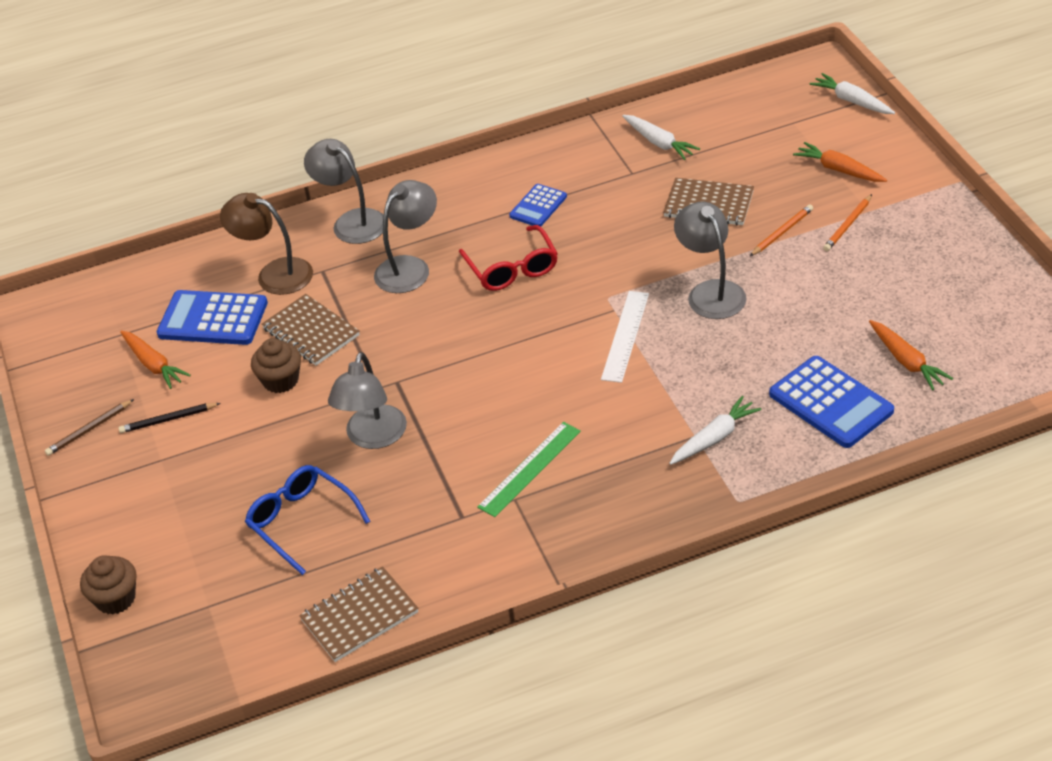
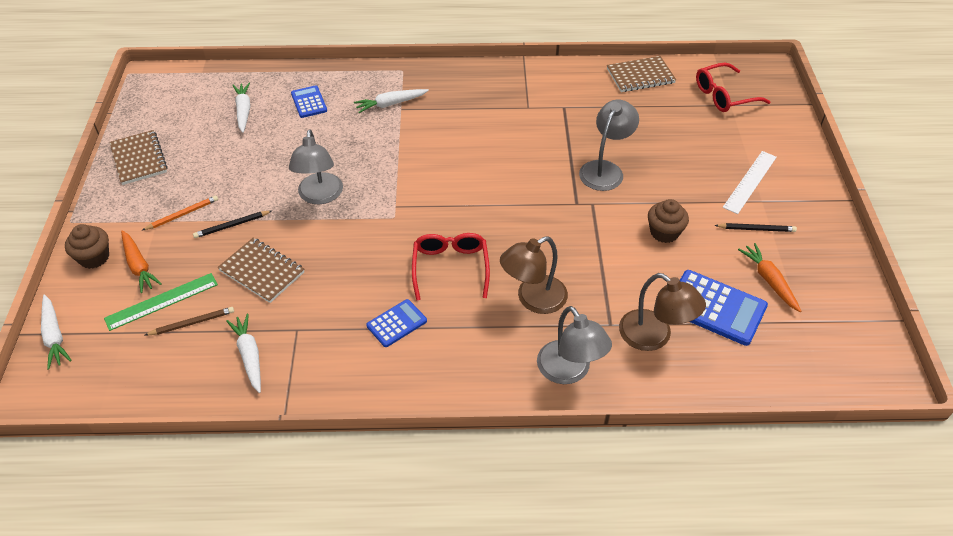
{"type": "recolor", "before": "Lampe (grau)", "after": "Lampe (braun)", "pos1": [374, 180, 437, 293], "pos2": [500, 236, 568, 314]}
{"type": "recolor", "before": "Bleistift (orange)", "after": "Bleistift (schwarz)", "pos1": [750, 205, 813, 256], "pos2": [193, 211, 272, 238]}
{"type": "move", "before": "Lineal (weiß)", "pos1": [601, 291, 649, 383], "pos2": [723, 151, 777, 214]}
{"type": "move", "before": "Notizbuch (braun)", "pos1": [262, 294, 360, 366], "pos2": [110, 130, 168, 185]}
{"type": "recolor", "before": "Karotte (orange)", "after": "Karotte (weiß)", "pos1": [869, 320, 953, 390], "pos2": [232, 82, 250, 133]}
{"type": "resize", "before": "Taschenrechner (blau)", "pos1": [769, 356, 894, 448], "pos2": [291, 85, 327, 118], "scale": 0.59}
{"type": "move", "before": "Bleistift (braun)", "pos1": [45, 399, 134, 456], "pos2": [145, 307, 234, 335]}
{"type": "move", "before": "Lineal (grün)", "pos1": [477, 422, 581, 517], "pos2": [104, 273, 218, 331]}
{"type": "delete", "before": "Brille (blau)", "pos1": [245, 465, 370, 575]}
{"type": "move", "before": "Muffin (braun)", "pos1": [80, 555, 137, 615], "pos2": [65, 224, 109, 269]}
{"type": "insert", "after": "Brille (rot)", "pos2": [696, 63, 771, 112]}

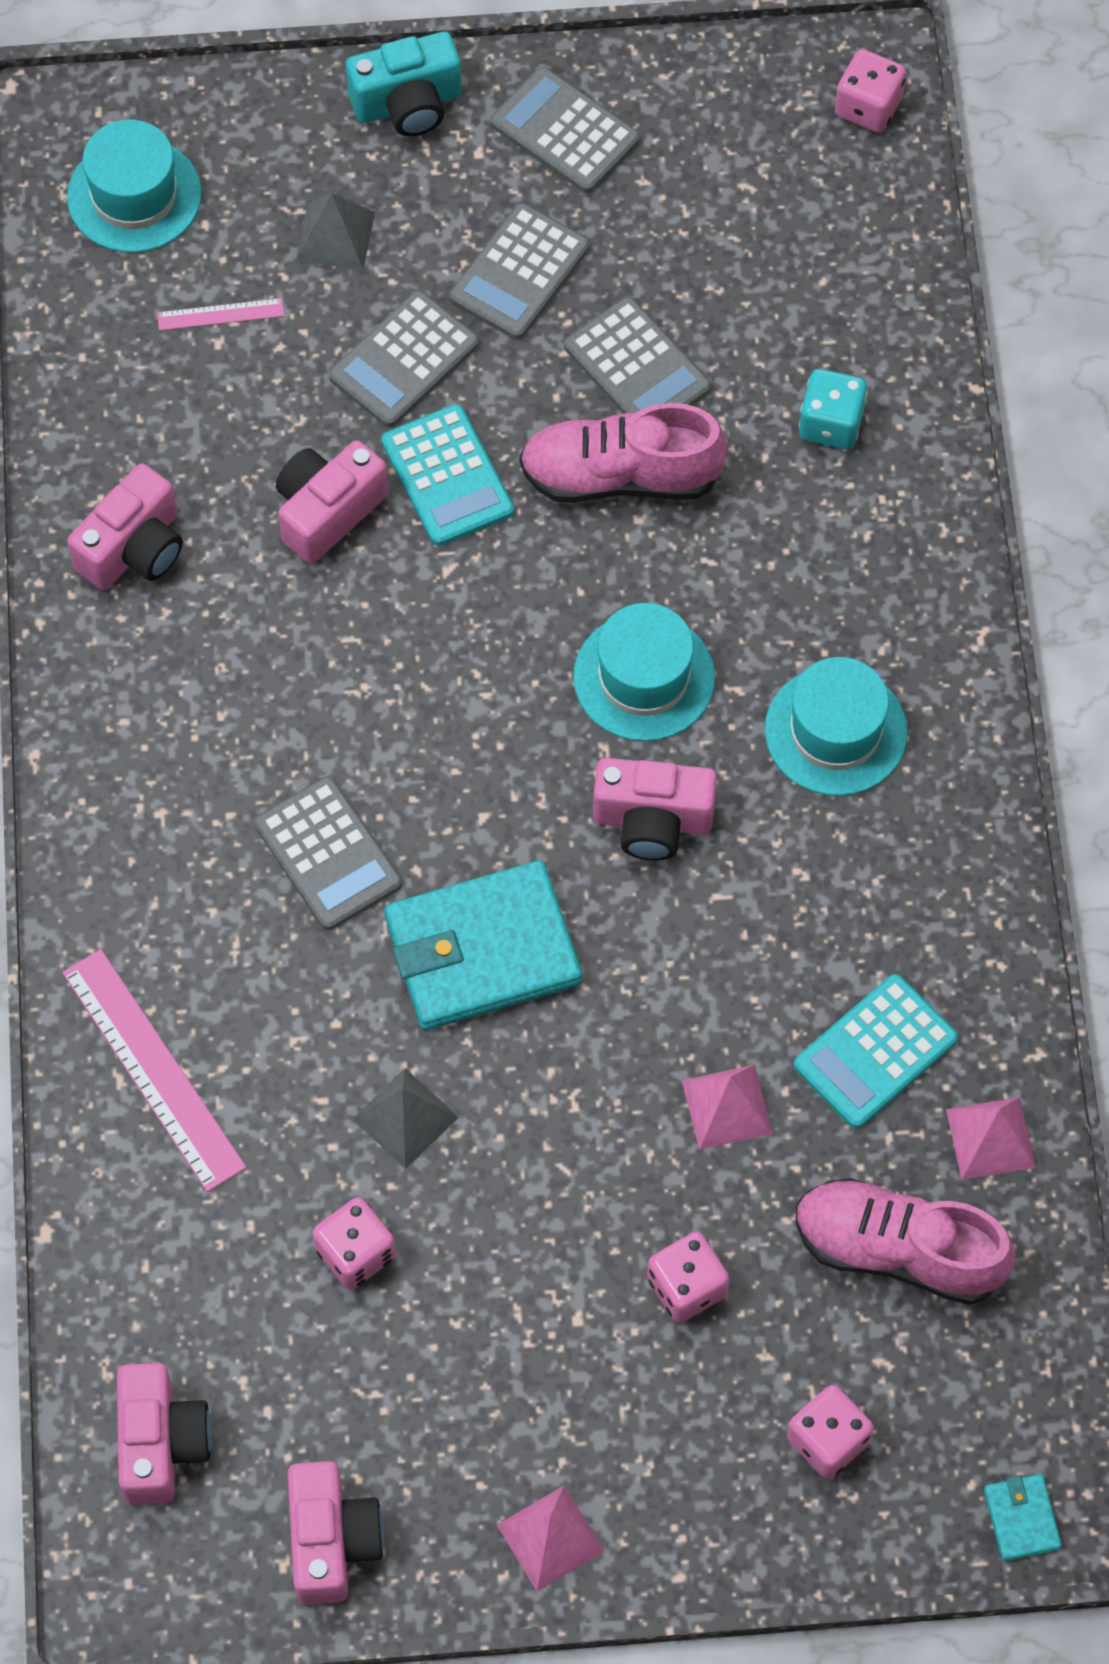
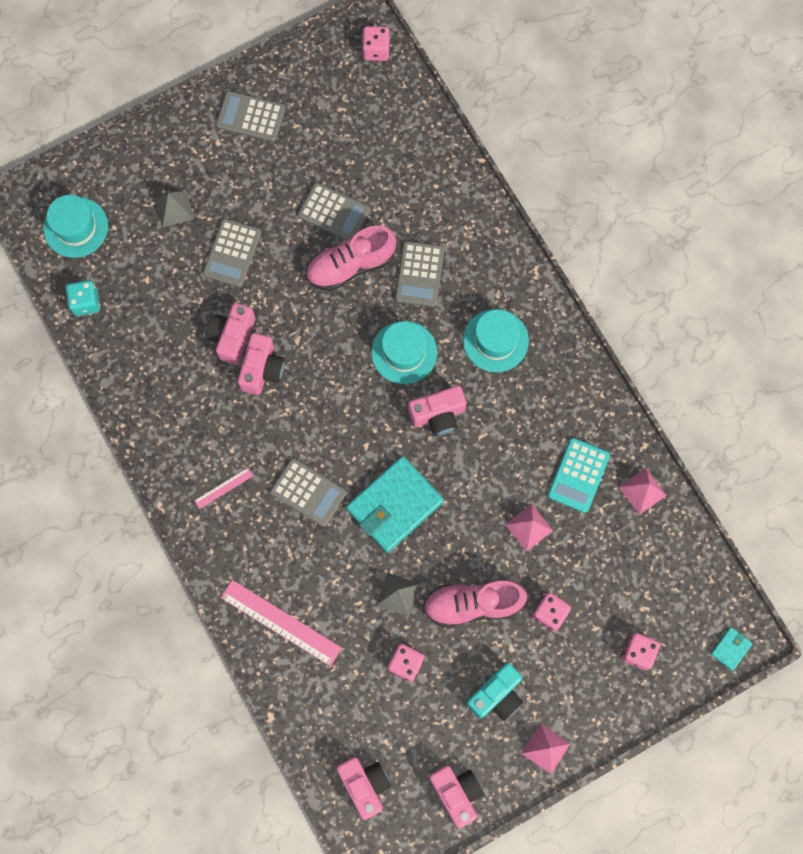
{"type": "move", "before": "Kamera (türkis)", "pos1": [346, 31, 462, 136], "pos2": [466, 663, 523, 721]}
{"type": "move", "before": "Taschenrechner (grau)", "pos1": [449, 203, 590, 340], "pos2": [395, 241, 445, 307]}
{"type": "move", "before": "Lineal (rosa)", "pos1": [157, 298, 284, 331], "pos2": [194, 468, 253, 509]}
{"type": "move", "before": "Spielwürfel (türkis)", "pos1": [799, 369, 868, 449], "pos2": [66, 280, 100, 316]}
{"type": "delete", "before": "Taschenrechner (türkis)", "pos1": [381, 404, 514, 546]}
{"type": "move", "before": "Kamera (rosa)", "pos1": [67, 463, 183, 590], "pos2": [238, 333, 285, 395]}
{"type": "move", "before": "Schuh (rosa)", "pos1": [796, 1178, 1015, 1305], "pos2": [423, 580, 527, 628]}
{"type": "rotate", "before": "Geldbörse (türkis)", "pos1": [984, 1474, 1062, 1561], "pos2": [711, 627, 753, 671], "turn": 75}

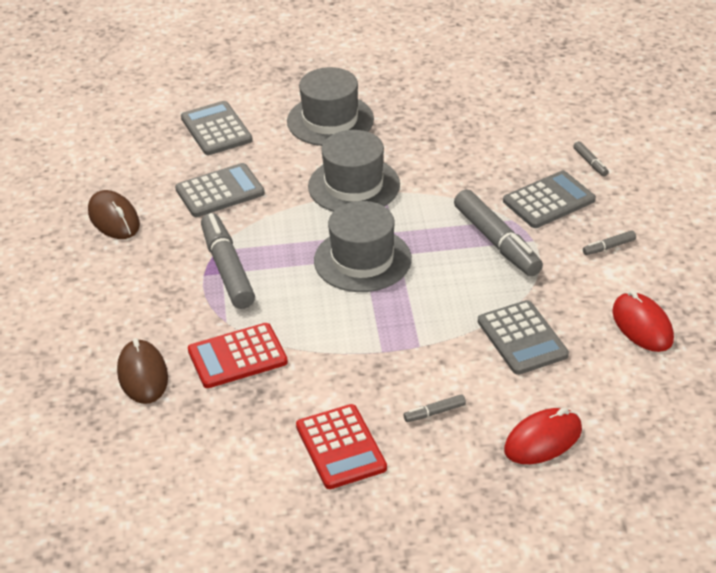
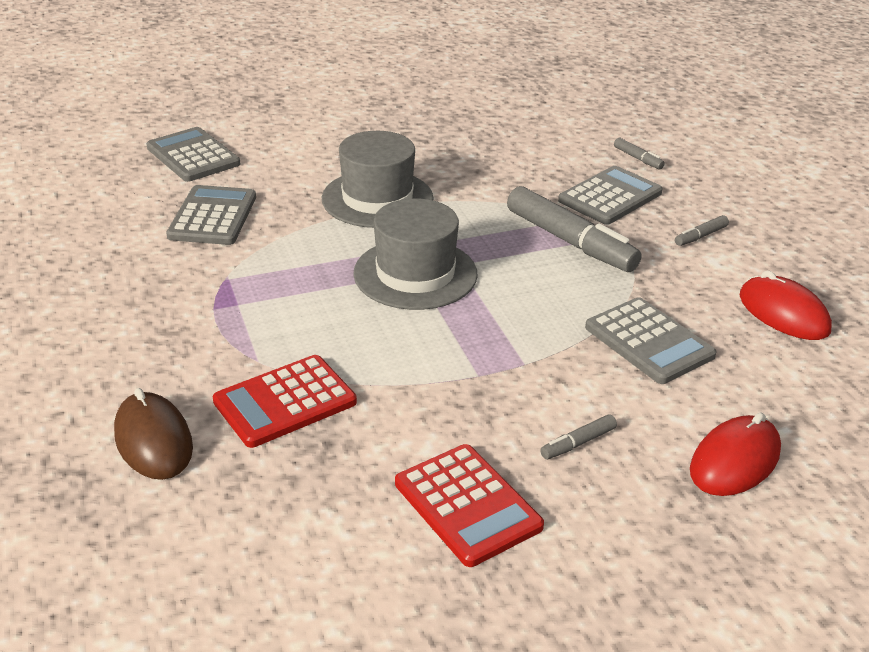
{"type": "delete", "before": "Hut (grau)", "pos1": [287, 67, 374, 146]}
{"type": "rotate", "before": "Taschenrechner (grau)", "pos1": [175, 163, 265, 217], "pos2": [166, 185, 256, 245], "turn": -45}
{"type": "delete", "before": "Computermaus (braun)", "pos1": [88, 190, 140, 239]}
{"type": "delete", "before": "Filzstift (grau)", "pos1": [201, 213, 255, 309]}

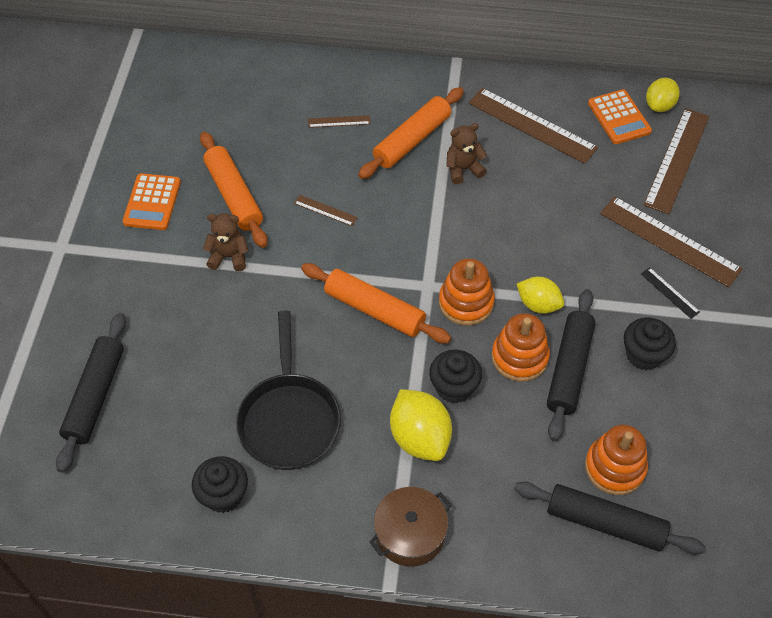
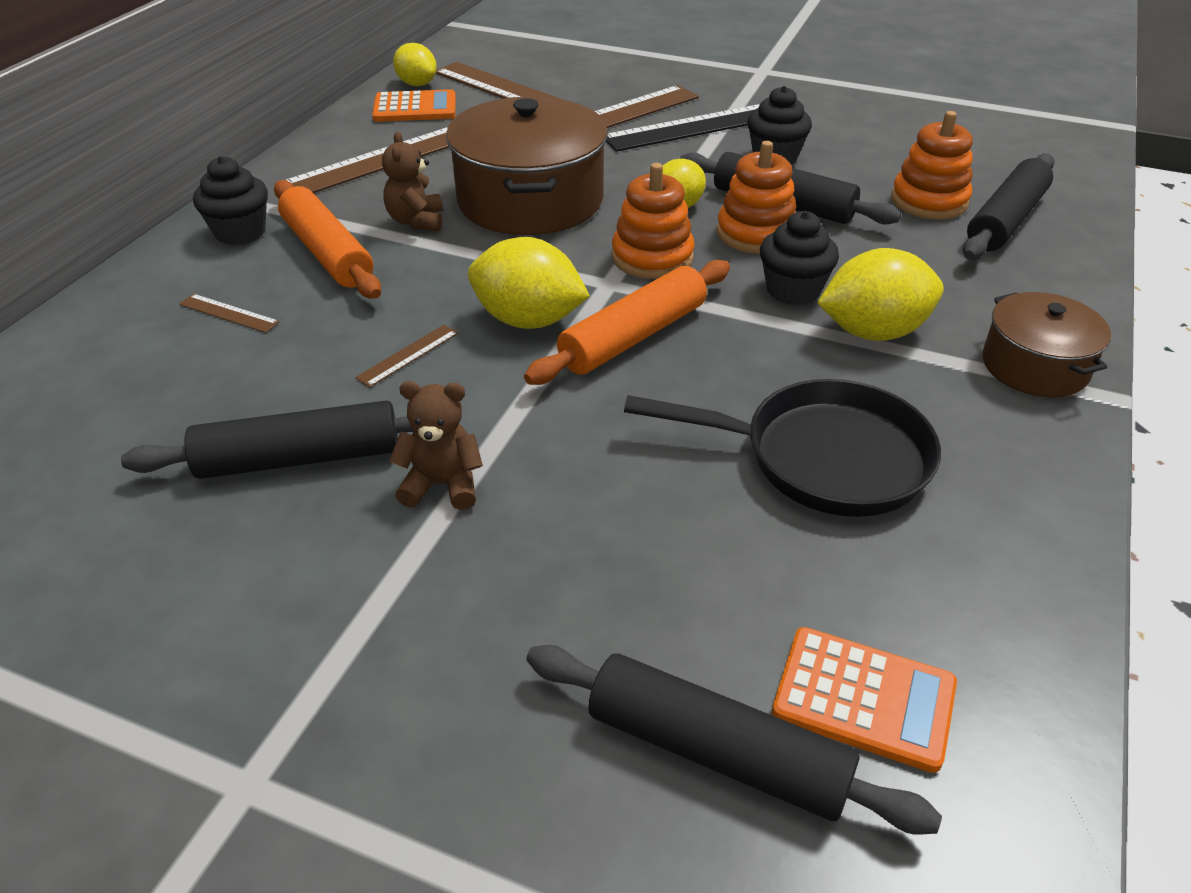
{"type": "rotate", "before": "Lineal (braun)", "pos1": [308, 115, 370, 128], "pos2": [179, 294, 279, 333], "turn": -75}
{"type": "recolor", "before": "Nudelholz (orange)", "after": "Nudelholz (schwarz)", "pos1": [200, 132, 267, 248], "pos2": [121, 400, 414, 479]}
{"type": "move", "before": "Taschenrechner (orange)", "pos1": [123, 173, 181, 230], "pos2": [772, 627, 957, 773]}
{"type": "rotate", "before": "Teddybär (braun)", "pos1": [203, 213, 249, 271], "pos2": [389, 381, 483, 510], "turn": 75}
{"type": "resize", "before": "Lineal (schwarz)", "pos1": [641, 267, 700, 319], "pos2": [606, 104, 760, 152], "scale": 2.2}
{"type": "move", "before": "Muffin (schwarz)", "pos1": [192, 456, 248, 513], "pos2": [193, 156, 268, 245]}
{"type": "insert", "after": "Kochtopf (braun)", "pos2": [446, 97, 608, 235]}
{"type": "insert", "after": "Zitrone (gelb)", "pos2": [468, 237, 590, 329]}

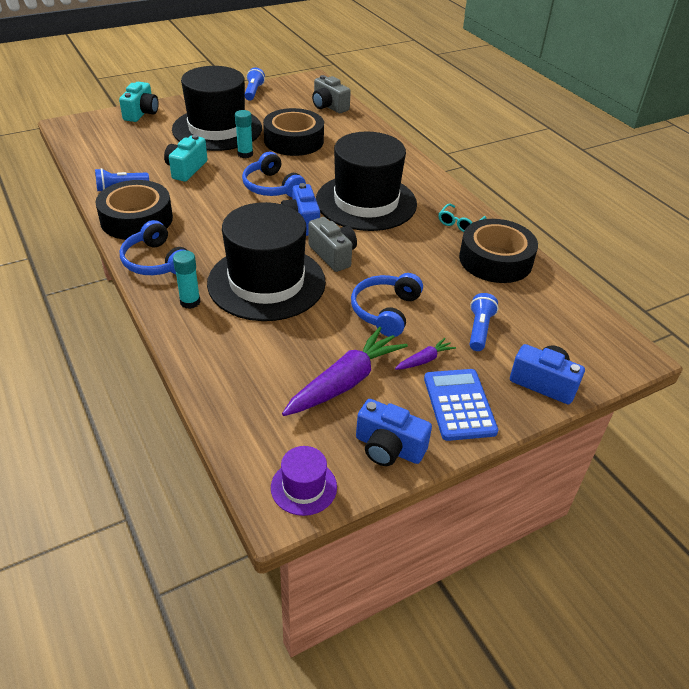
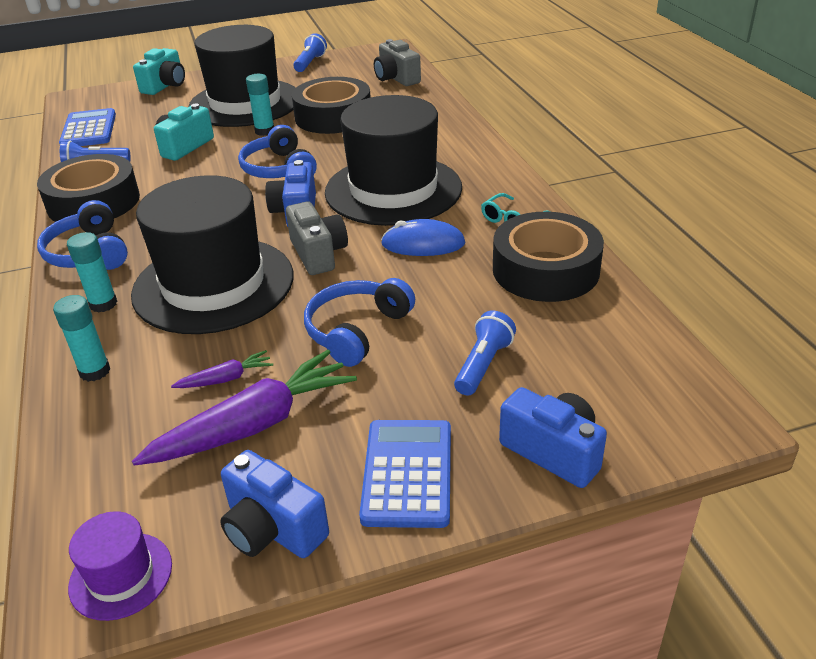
{"type": "move", "before": "Karotte (lila)", "pos1": [395, 338, 456, 370], "pos2": [171, 350, 273, 388]}
{"type": "insert", "after": "Taschenrechner (blau)", "pos2": [59, 108, 116, 146]}
{"type": "insert", "after": "Computermaus (blau)", "pos2": [381, 219, 465, 256]}
{"type": "insert", "after": "Klebestift (türkis)", "pos2": [53, 295, 110, 382]}

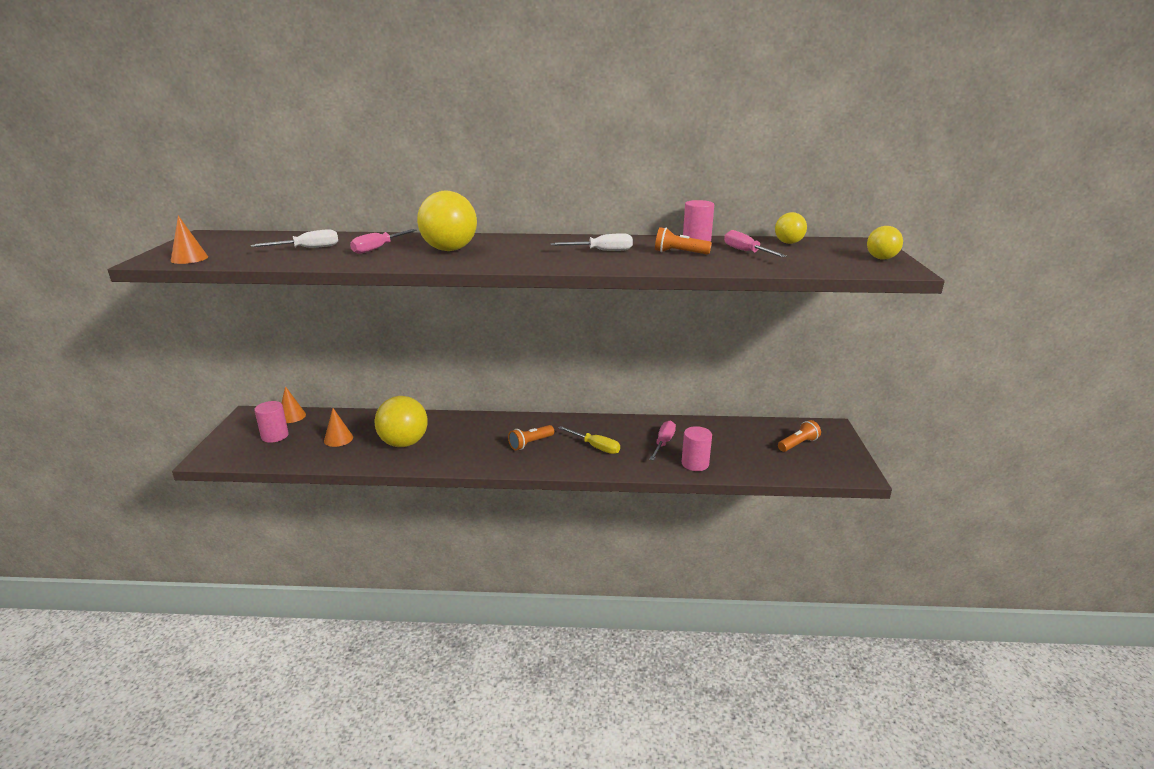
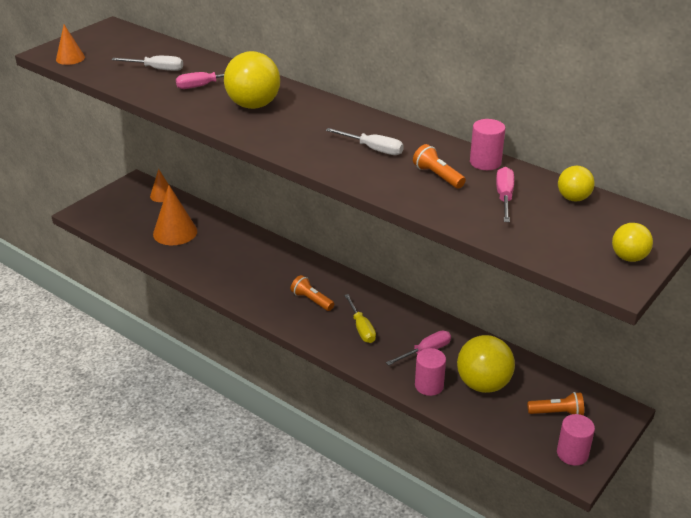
{"type": "move", "before": "Ball (gelb)", "pos1": [374, 396, 428, 447], "pos2": [457, 335, 515, 393]}
{"type": "move", "before": "Vollzylinder (rosa)", "pos1": [254, 401, 289, 443], "pos2": [557, 414, 595, 466]}
{"type": "resize", "before": "Kegel (orange)", "pos1": [324, 408, 353, 447], "pos2": [153, 185, 197, 245], "scale": 1.71}
{"type": "rotate", "before": "Taschenlampe (orange)", "pos1": [508, 425, 554, 450], "pos2": [291, 275, 334, 311], "turn": 45}

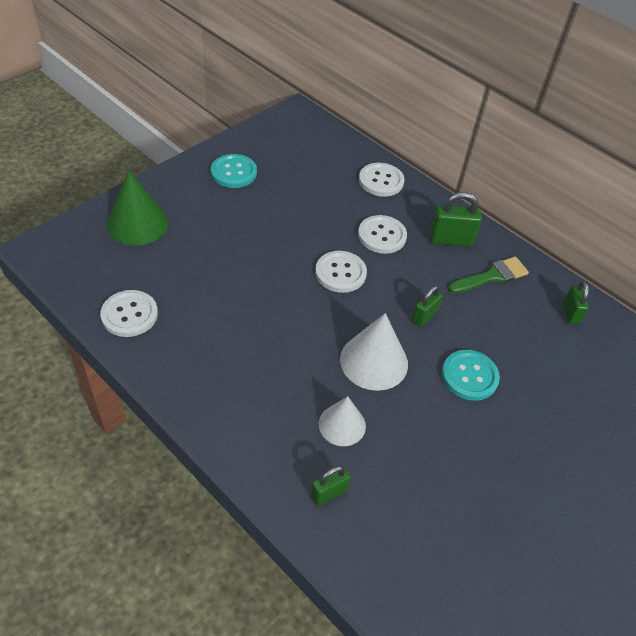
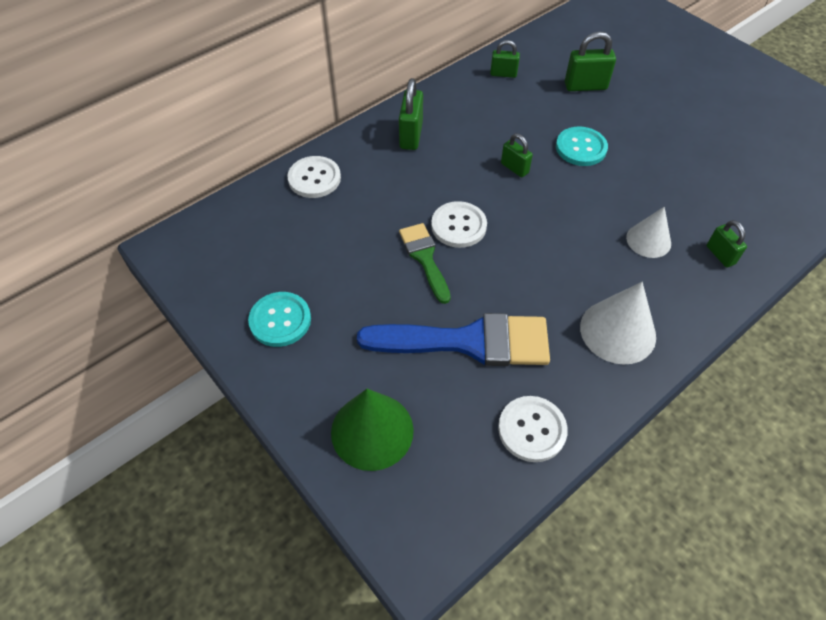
{"type": "delete", "before": "Knopf (weiß)", "pos1": [358, 215, 407, 254]}
{"type": "move", "before": "Pinsel (grün)", "pos1": [448, 257, 529, 293], "pos2": [399, 223, 451, 304]}
{"type": "move", "before": "Kegel (weiß)", "pos1": [340, 313, 408, 391], "pos2": [580, 282, 656, 365]}
{"type": "insert", "after": "Vorhängeschloss (grün)", "pos2": [565, 31, 616, 91]}
{"type": "insert", "after": "Pinsel (blau)", "pos2": [357, 313, 550, 366]}

